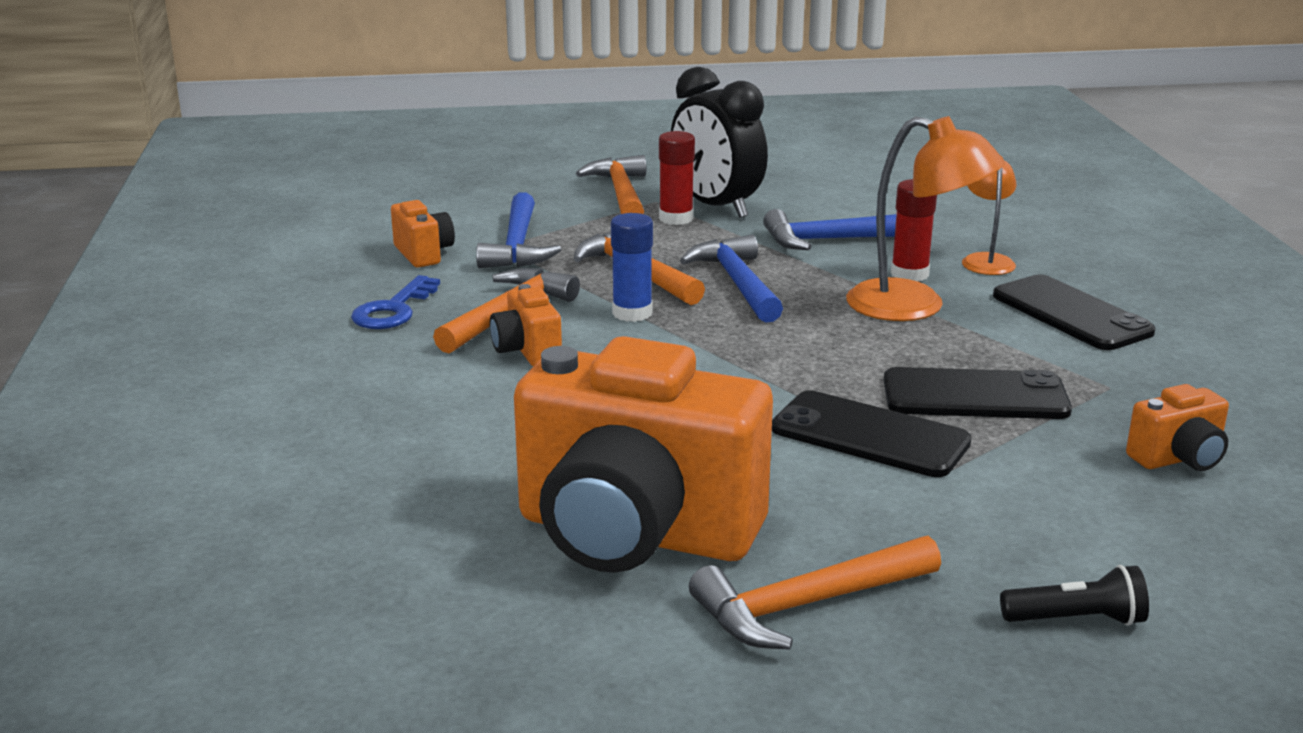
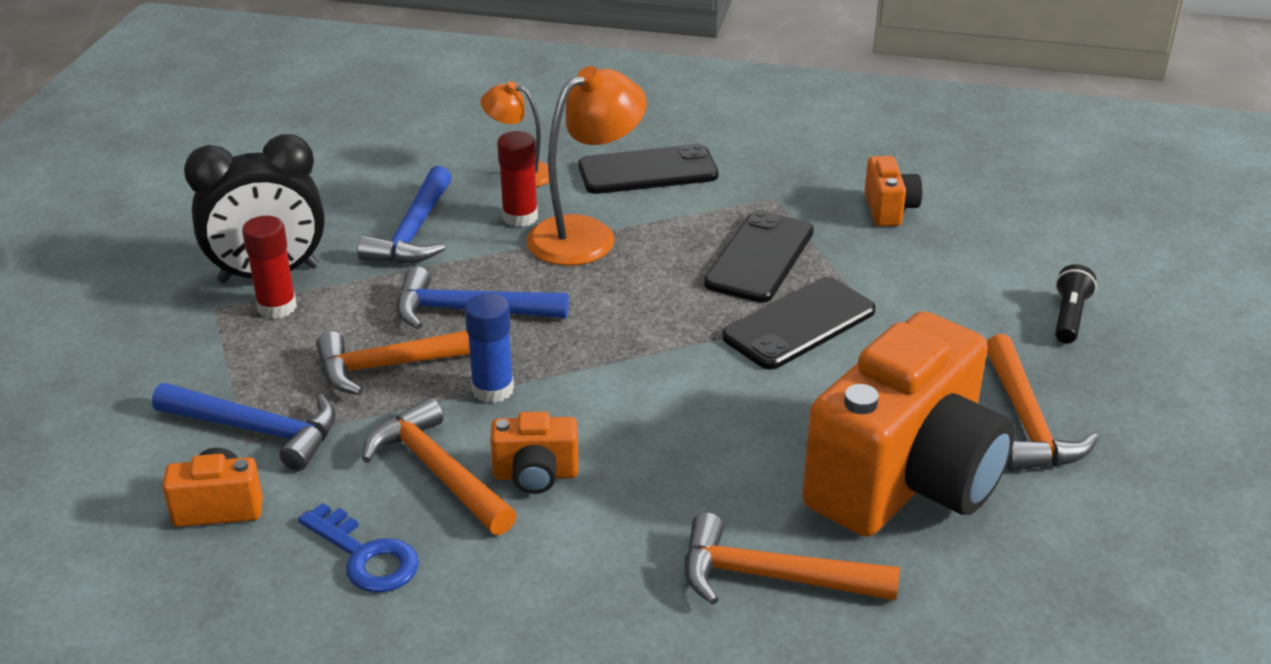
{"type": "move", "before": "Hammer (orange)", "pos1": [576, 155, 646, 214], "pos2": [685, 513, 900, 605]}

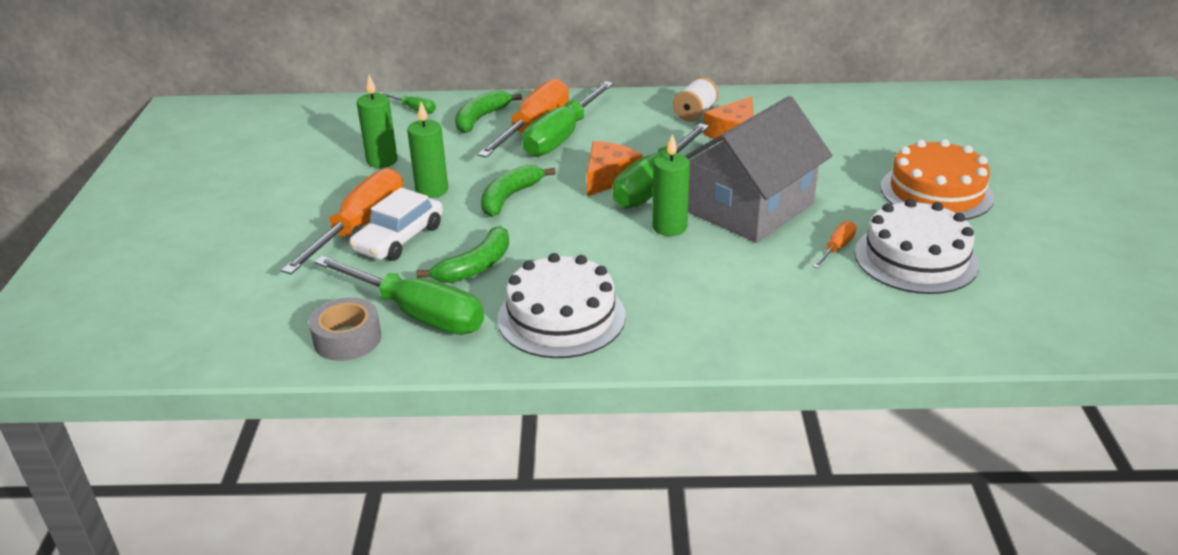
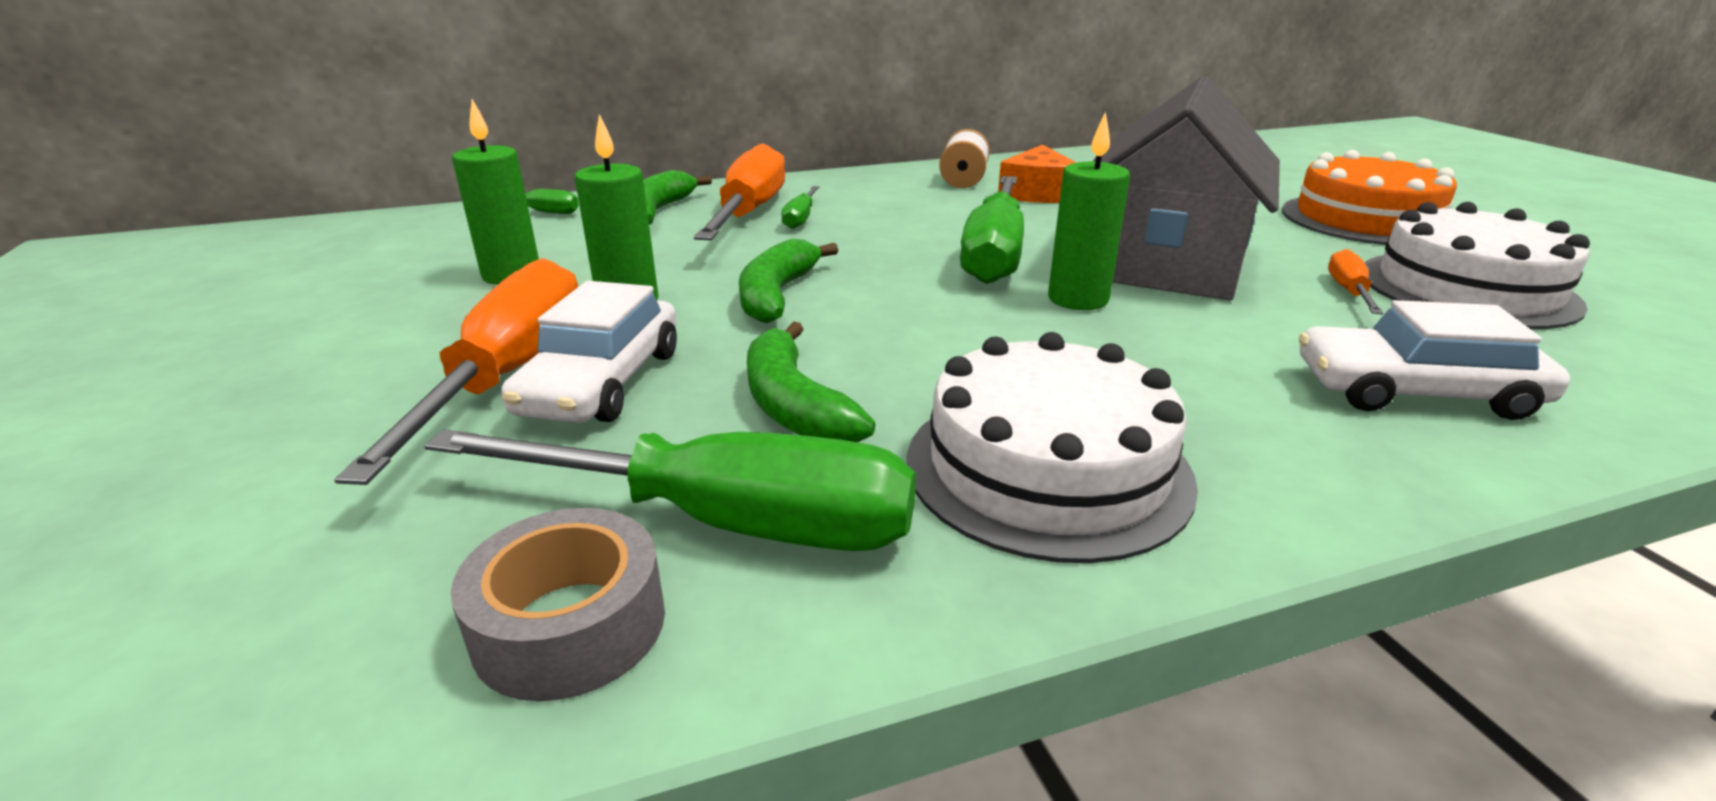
{"type": "resize", "before": "Schraubenzieher (grün)", "pos1": [522, 81, 614, 157], "pos2": [781, 186, 819, 229], "scale": 0.46}
{"type": "delete", "before": "Käse (orange)", "pos1": [587, 141, 643, 197]}
{"type": "rotate", "before": "Banane (grün)", "pos1": [416, 226, 509, 283], "pos2": [747, 322, 875, 442], "turn": 135}
{"type": "insert", "after": "Auto (weiß)", "pos2": [1299, 300, 1570, 420]}

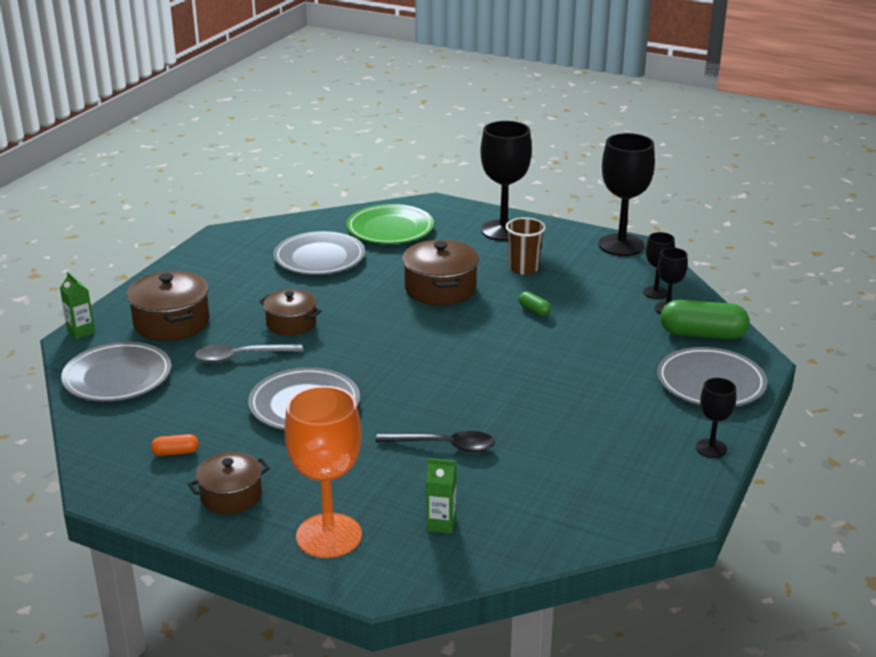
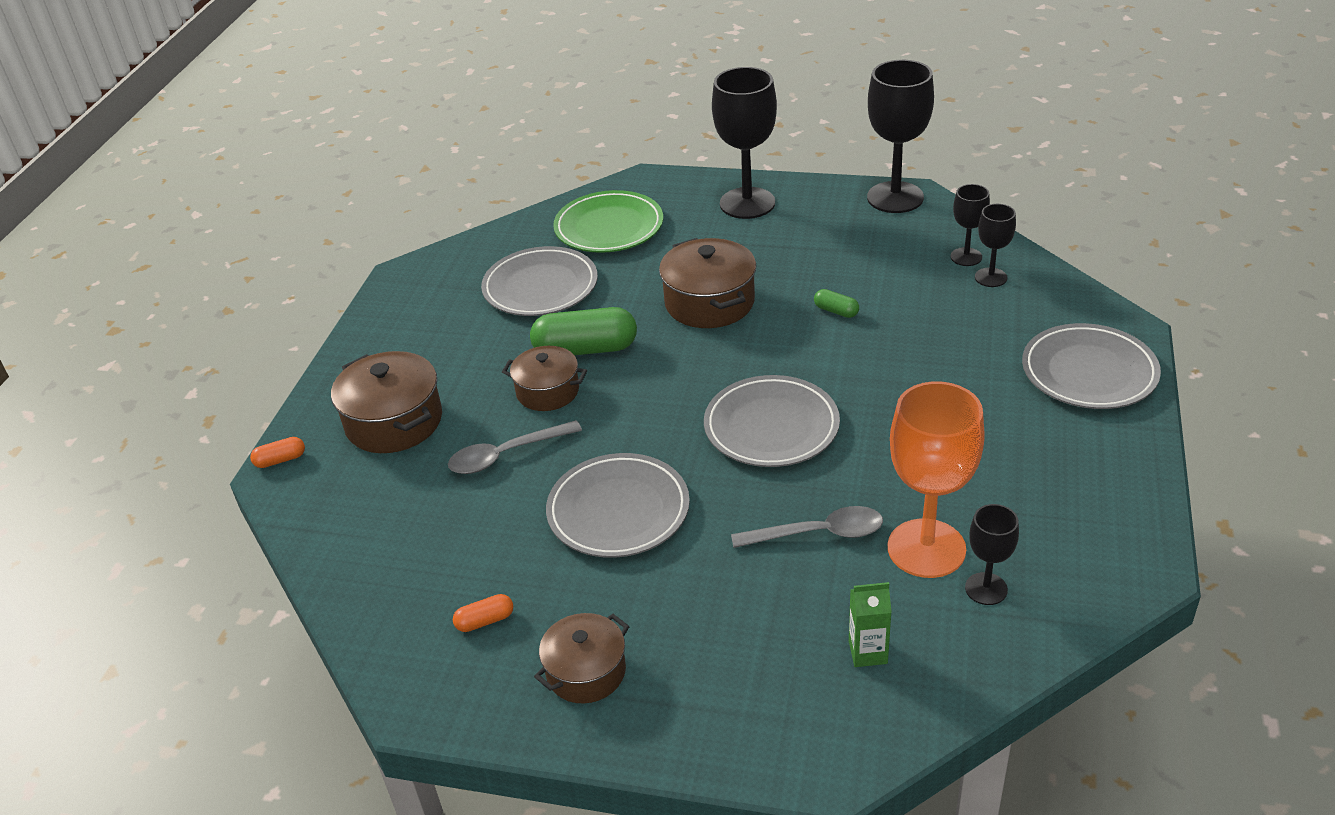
{"type": "delete", "before": "Becher (braun)", "pos1": [505, 217, 546, 275]}
{"type": "replace", "before": "Getränkekarton (grün)", "after": "Kapsel (orange)", "pos1": [60, 272, 95, 339], "pos2": [250, 437, 305, 468]}
{"type": "move", "before": "Kapsel (grün)", "pos1": [660, 300, 749, 339], "pos2": [530, 307, 637, 356]}
{"type": "move", "before": "Teller (grau)", "pos1": [61, 342, 171, 402], "pos2": [704, 375, 840, 467]}
{"type": "move", "before": "Kelch (schwarz)", "pos1": [696, 378, 736, 458], "pos2": [965, 504, 1019, 605]}
{"type": "move", "before": "Kelch (orange)", "pos1": [284, 386, 362, 558], "pos2": [888, 382, 985, 578]}
{"type": "recolor", "before": "Löffel (schwarz)", "after": "Löffel (grau)", "pos1": [376, 431, 495, 452], "pos2": [731, 506, 883, 548]}

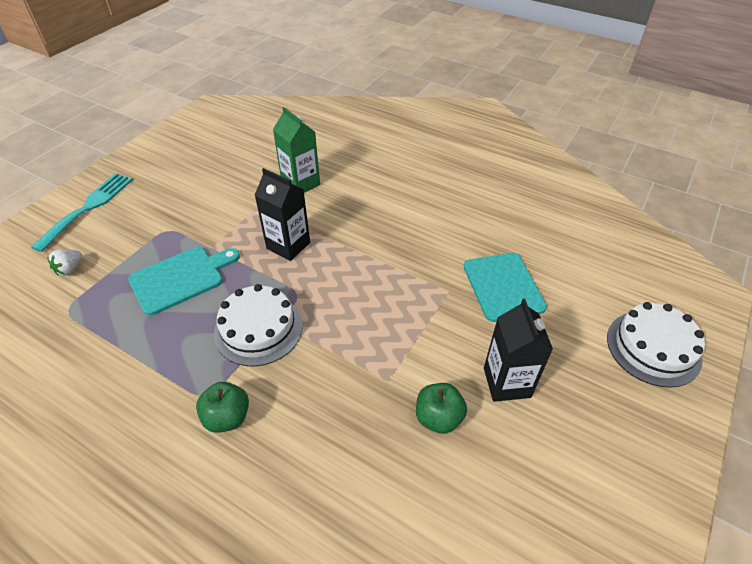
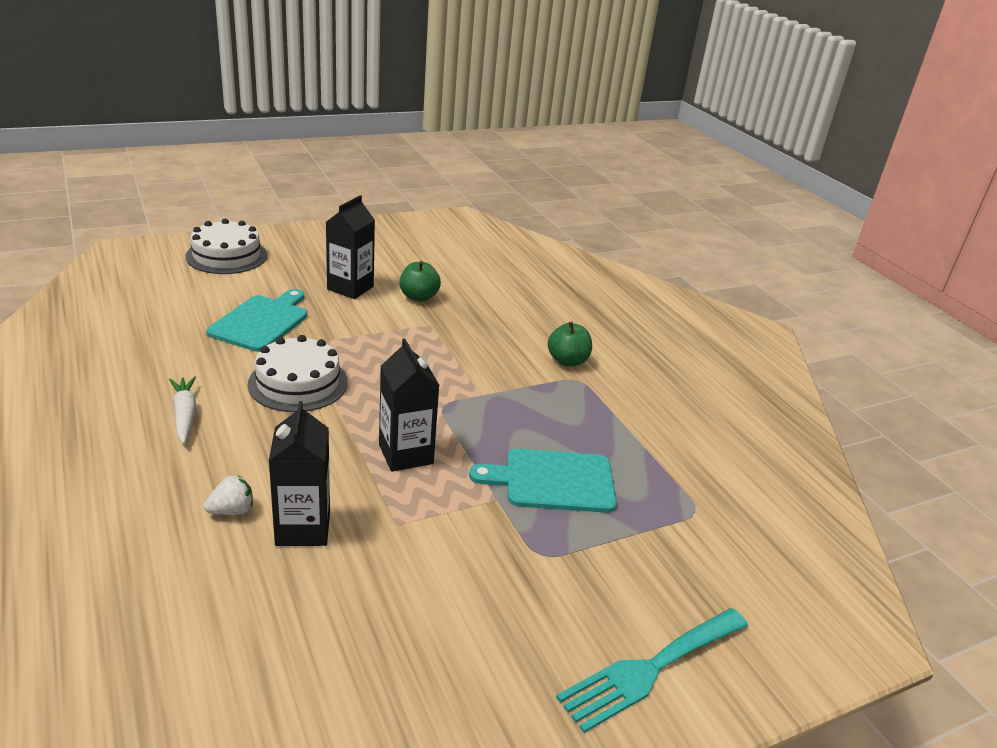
{"type": "recolor", "before": "Getränkekarton (grün)", "after": "Getränkekarton (schwarz)", "pos1": [273, 107, 320, 193], "pos2": [269, 401, 330, 546]}
{"type": "move", "before": "Erdbeere (weiß)", "pos1": [47, 249, 82, 276], "pos2": [204, 475, 253, 515]}
{"type": "move", "before": "Kuchen (weiß)", "pos1": [214, 284, 303, 366], "pos2": [248, 335, 348, 412]}
{"type": "insert", "after": "Karotte (weiß)", "pos2": [169, 376, 196, 444]}

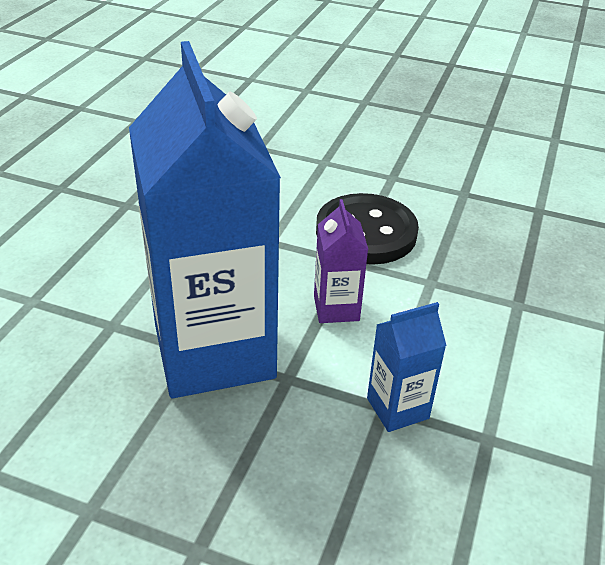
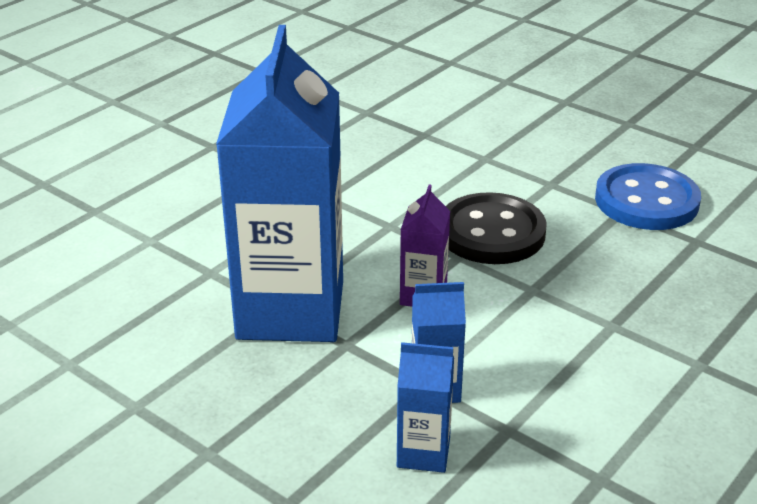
{"type": "insert", "after": "Knopf (blau)", "pos2": [595, 163, 701, 230]}
{"type": "insert", "after": "Getränkekarton (blau)", "pos2": [397, 342, 454, 473]}

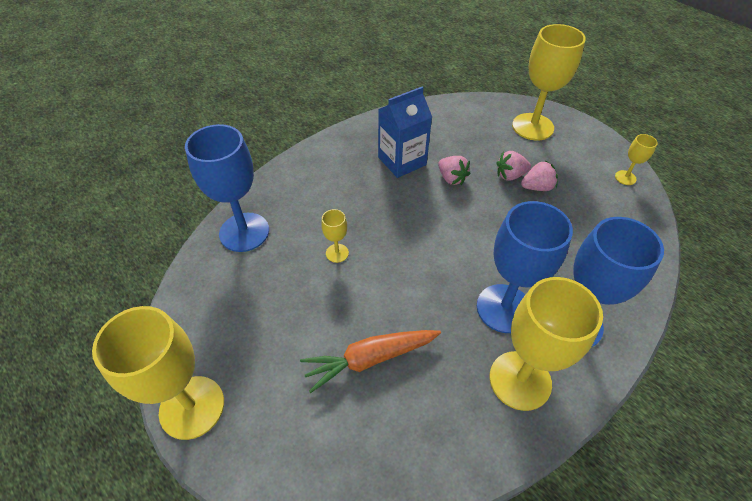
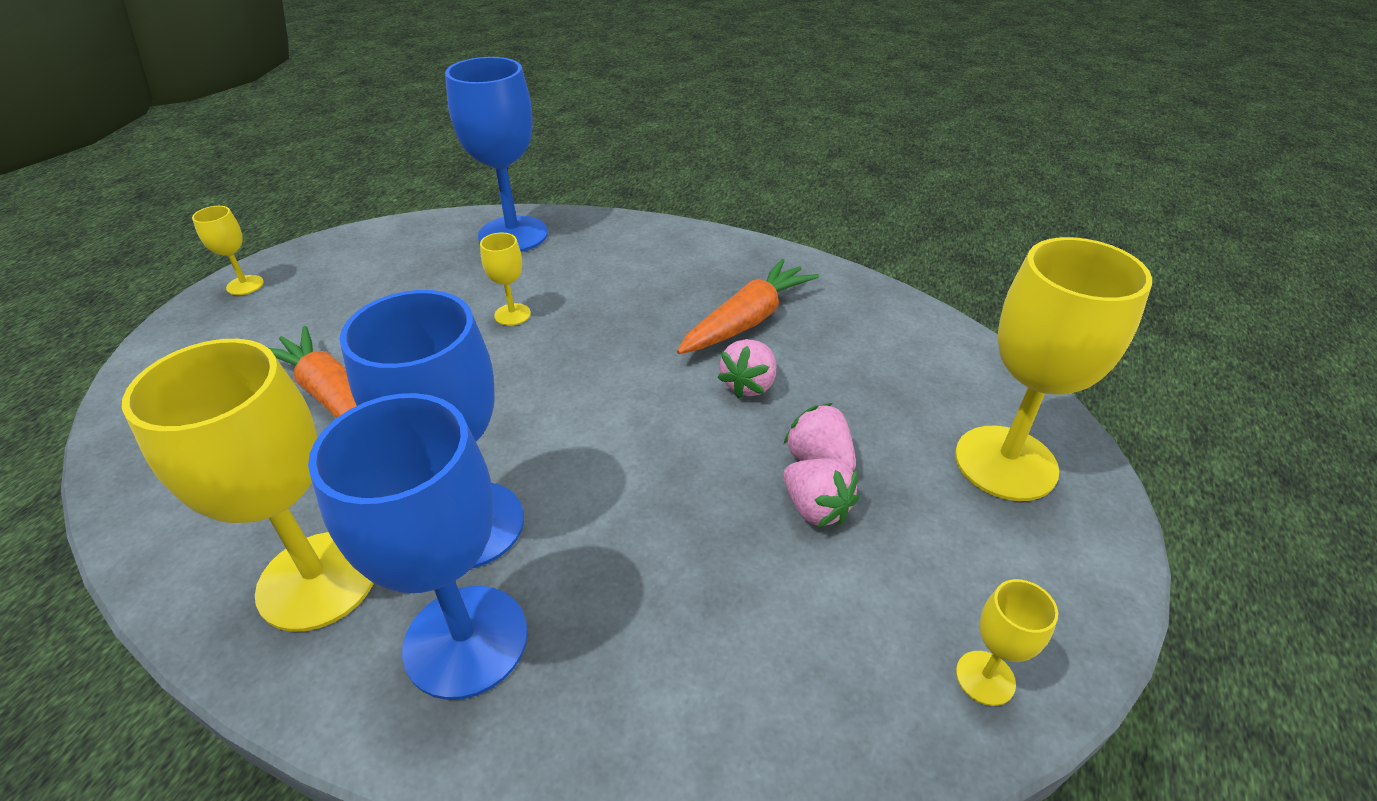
{"type": "replace", "before": "Getränkekarton (blau)", "after": "Karotte (orange)", "pos1": [378, 87, 432, 178], "pos2": [677, 259, 819, 354]}
{"type": "resize", "before": "Kelch (gelb)", "pos1": [92, 306, 224, 440], "pos2": [192, 206, 264, 295], "scale": 0.45}

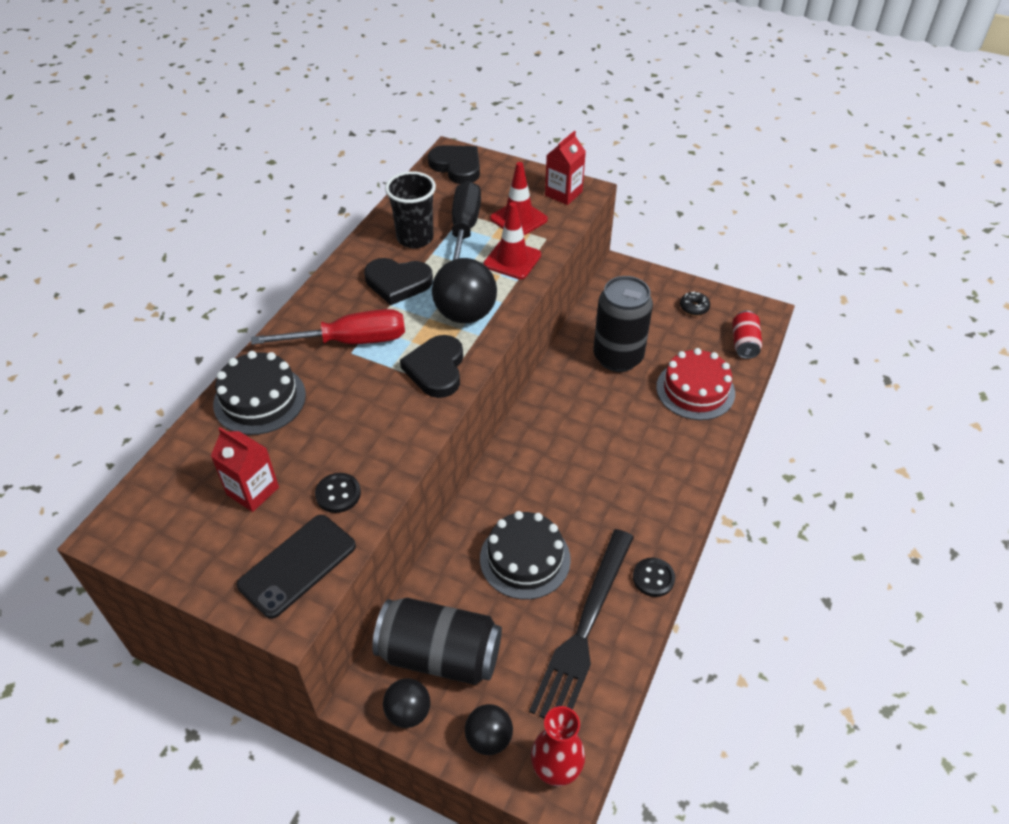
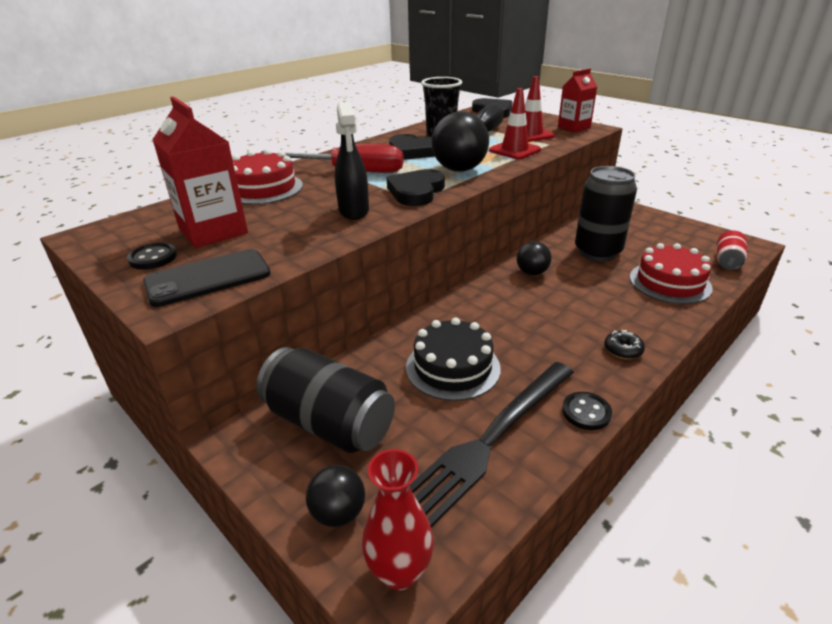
{"type": "move", "before": "Donut (schwarz)", "pos1": [680, 292, 710, 315], "pos2": [604, 330, 645, 359]}
{"type": "recolor", "before": "Kuchen (schwarz)", "after": "Kuchen (rot)", "pos1": [213, 351, 306, 435], "pos2": [232, 149, 303, 205]}
{"type": "resize", "before": "Getränkekarton (rot)", "pos1": [211, 427, 279, 512], "pos2": [152, 96, 248, 248], "scale": 1.55}
{"type": "move", "before": "Knopf (schwarz)", "pos1": [315, 473, 361, 513], "pos2": [127, 243, 177, 270]}
{"type": "move", "before": "Ball (schwarz)", "pos1": [383, 678, 431, 728], "pos2": [517, 241, 552, 275]}
{"type": "insert", "after": "Sprühflasche (schwarz)", "pos2": [335, 102, 369, 220]}

